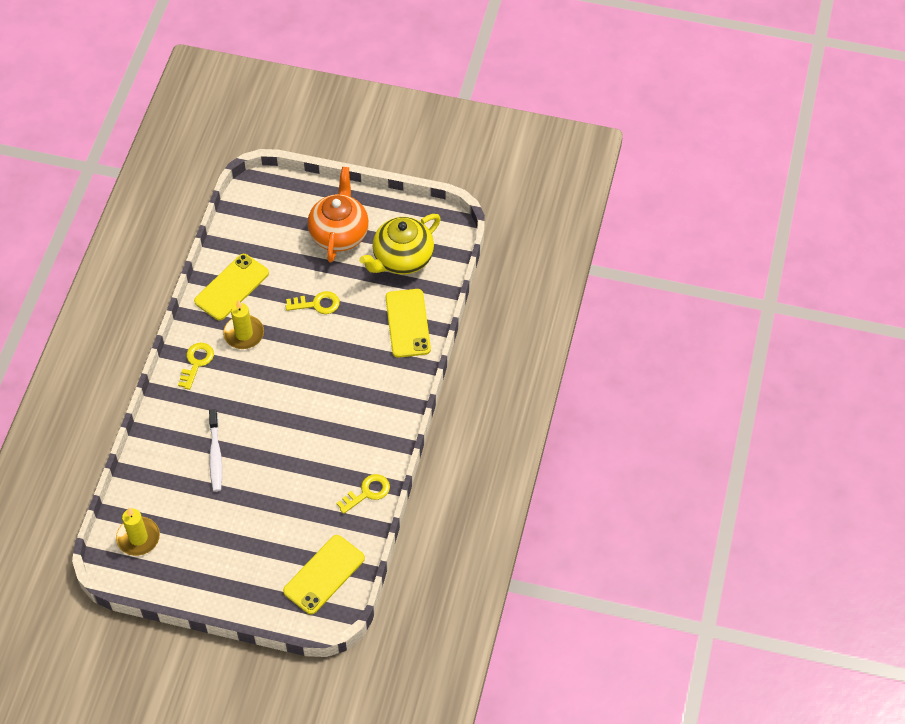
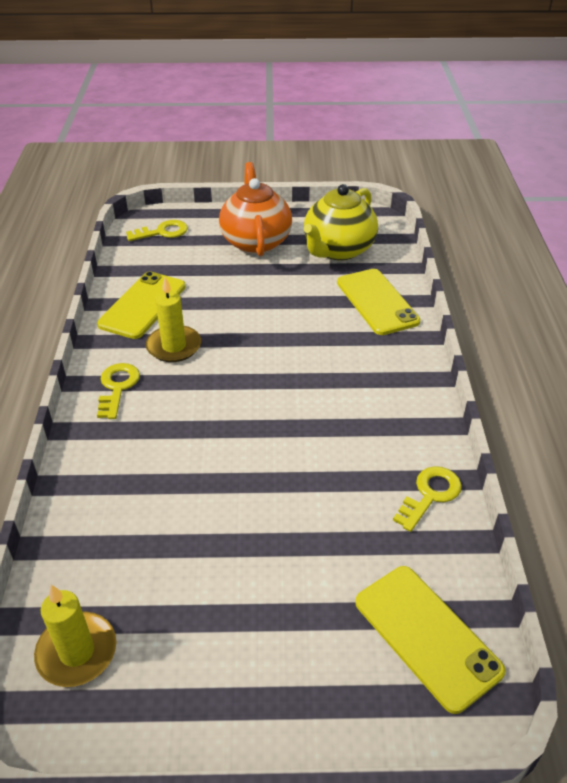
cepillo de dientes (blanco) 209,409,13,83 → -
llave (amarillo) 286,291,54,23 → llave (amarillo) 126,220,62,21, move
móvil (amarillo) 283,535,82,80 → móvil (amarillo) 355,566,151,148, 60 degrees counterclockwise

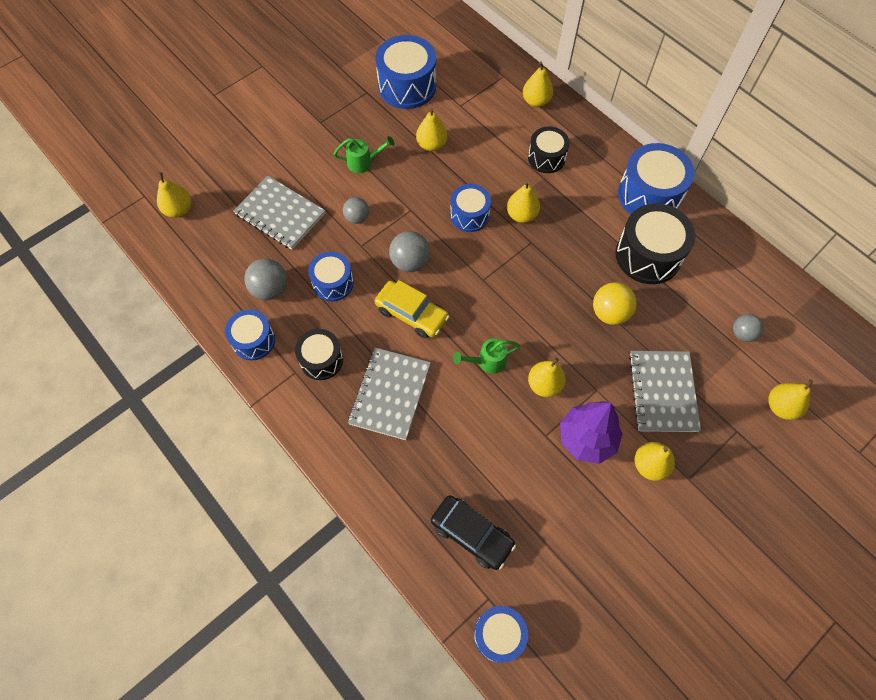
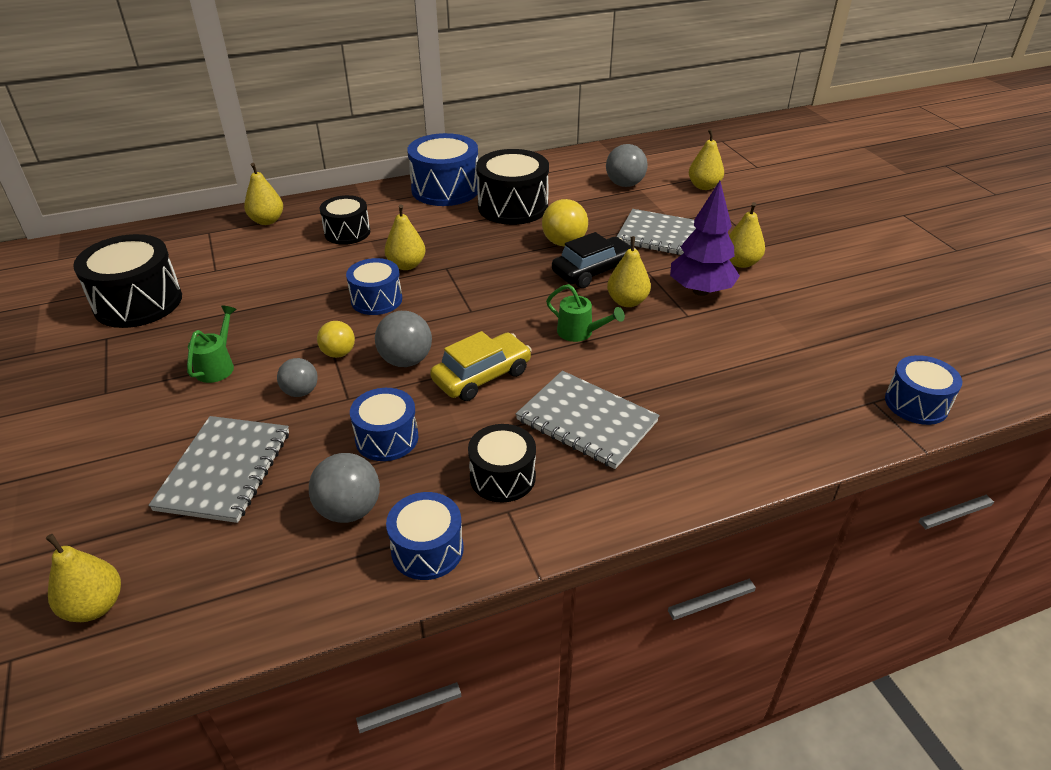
pera (amarillo) 416,108,32,43 → -
- → pelota (amarillo) 317,321,38,37
coche (negro) 431,495,85,75 → coche (negro) 552,232,84,56, move
tambor (azul) 375,35,61,74 → tambor (negro) 73,234,109,94
cuaderno (gris) 233,176,92,74 → cuaderno (gris) 148,416,141,107, 45 degrees counterclockwise
regadera (verde) 453,338,67,36 → regadera (verde) 546,284,79,58, 60 degrees counterclockwise
pelota (gris) 733,314,31,28 → pelota (gris) 606,144,42,43, x1.50

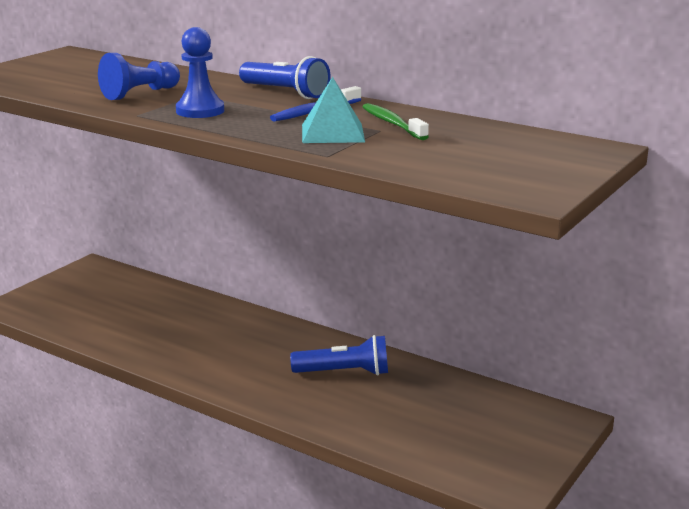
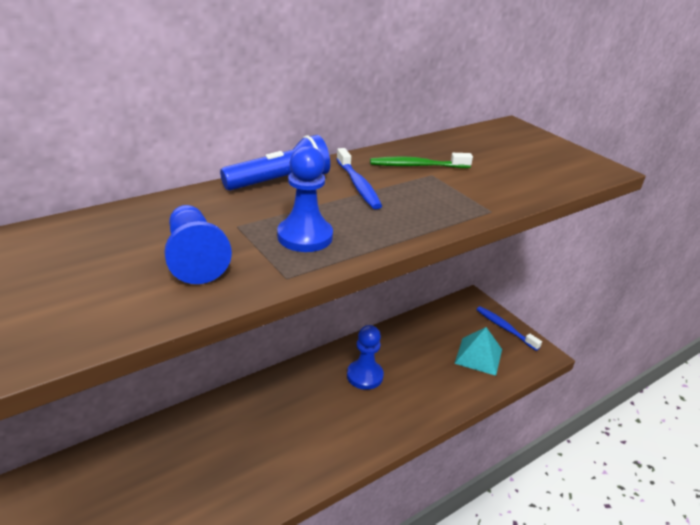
- → cepillo de dientes (azul) 476,306,66,45
pirámide (turquesa) 302,77,63,66 → pirámide (turquesa) 454,327,48,49, move
lámpara de mano (azul) 290,335,98,40 → peón (azul) 347,325,37,65

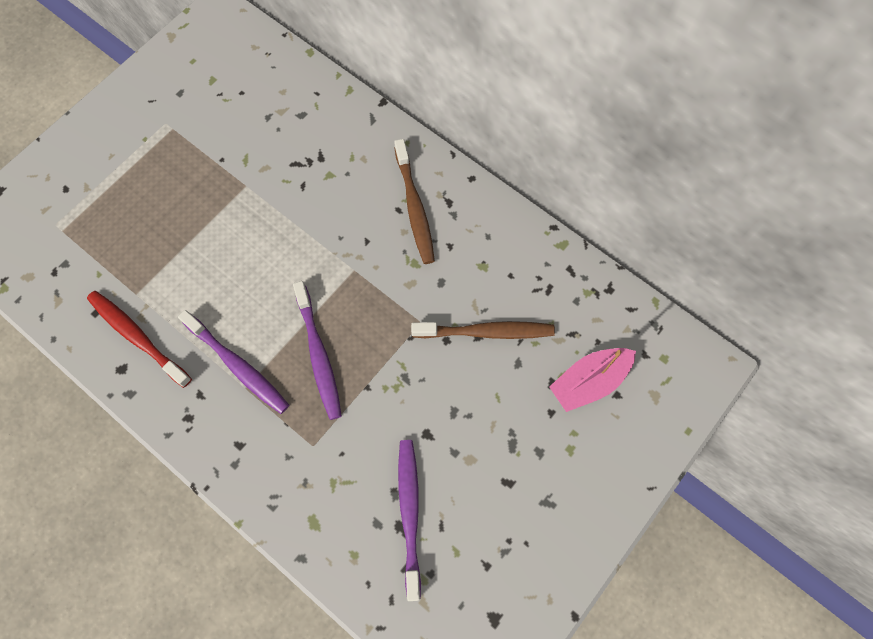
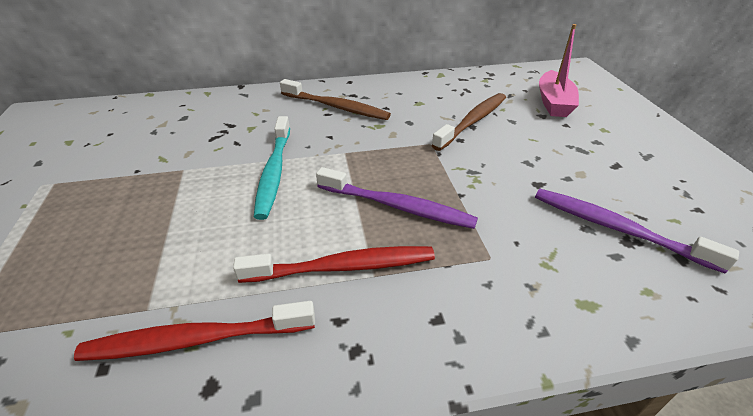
- → cepillo de dientes (turquesa) 254,116,36,104
cepillo de dientes (morado) 178,310,111,104 → cepillo de dientes (rojo) 233,246,202,37

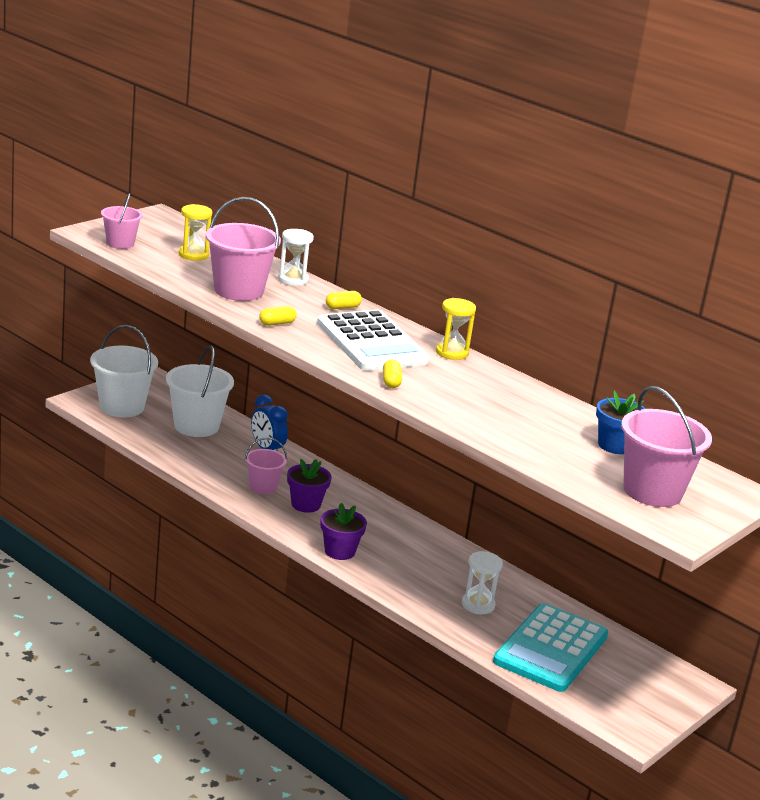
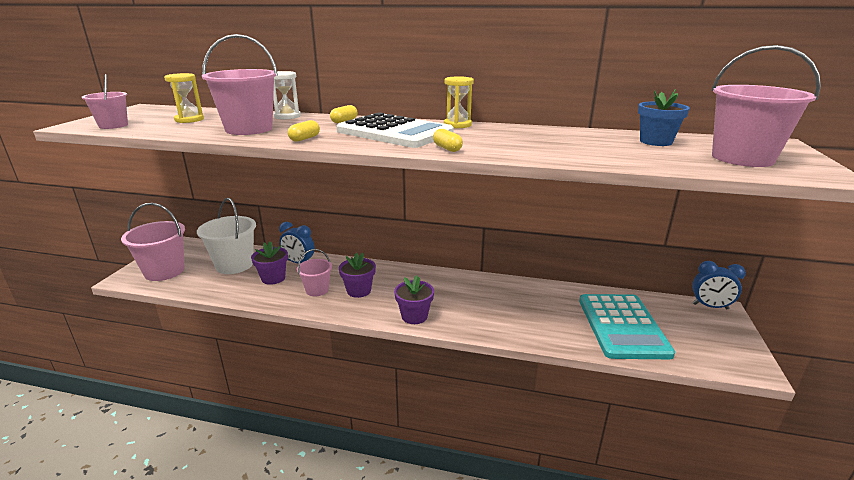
reloj de arena (blanco) 462,551,41,63 → -
- → maceta (morado) 251,241,37,44
- → despertador (azul) 692,261,54,48
balde (blanco) 90,325,68,92 → balde (rosa) 121,203,64,78

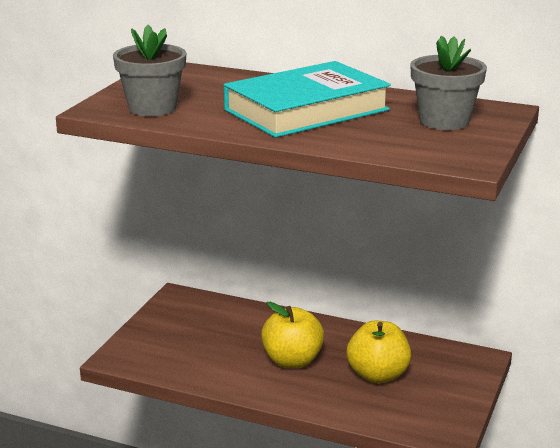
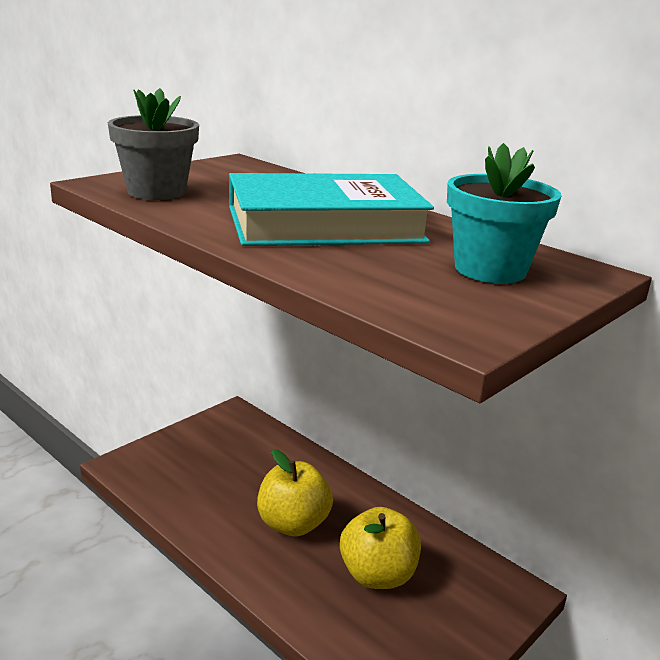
maceta (gris) 410,36,77,94 → maceta (turquesa) 447,143,115,141

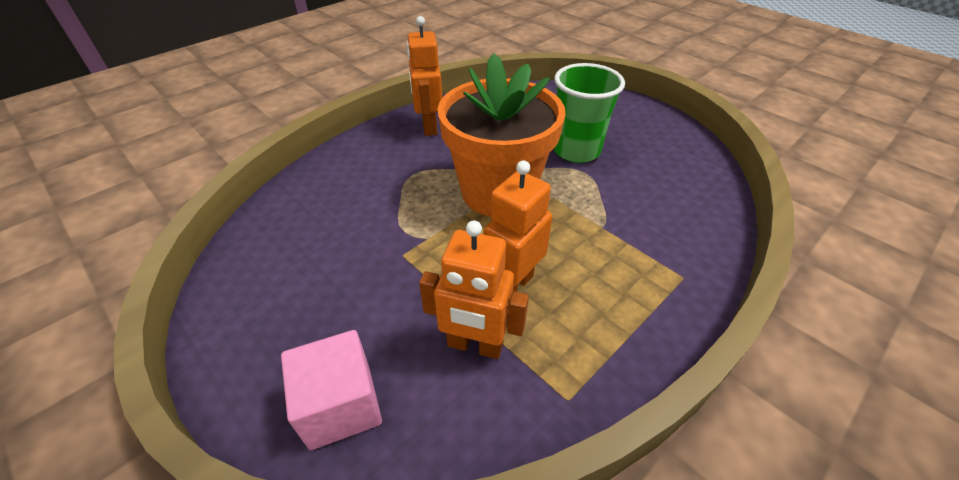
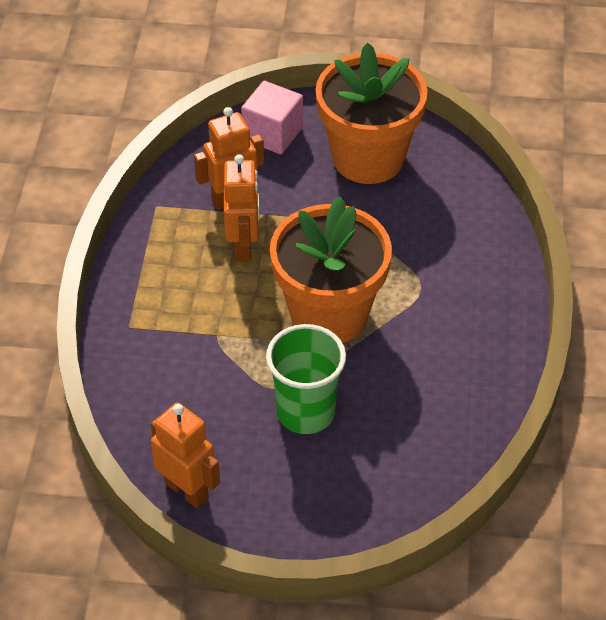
- → maceta (naranja) 315,42,113,142
robot (naranja) 407,16,35,120 → robot (naranja) 151,402,69,106, move

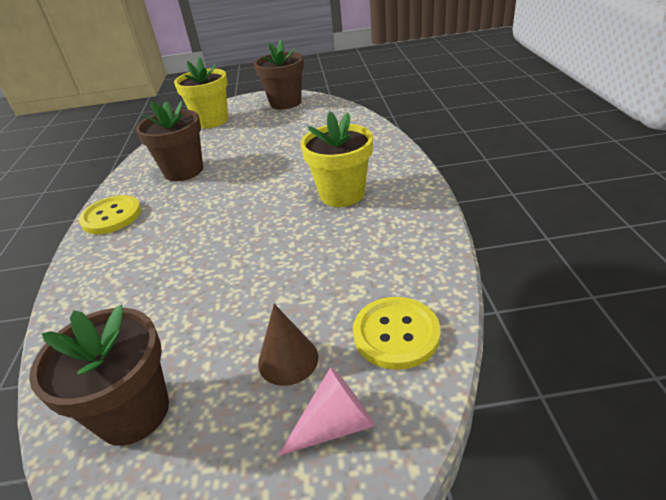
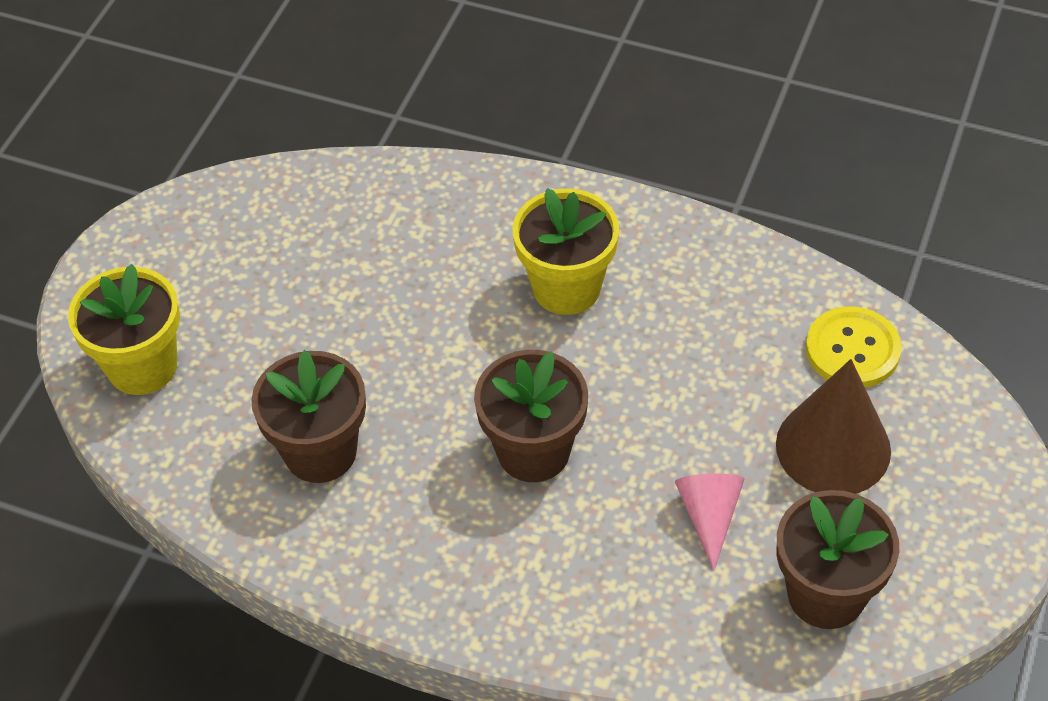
botón (amarillo) 79,195,62,39 → -
maceta (marrón) 254,40,50,70 → maceta (marrón) 474,350,114,132, move
cono (rosa) 278,367,97,89 → cono (rosa) 675,474,69,97, move
cono (marrón) 258,304,60,82 → cono (marrón) 776,359,115,135, x1.70

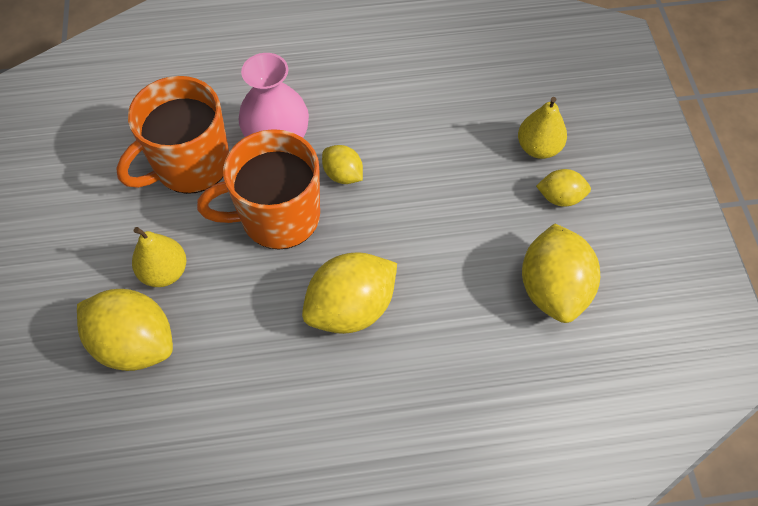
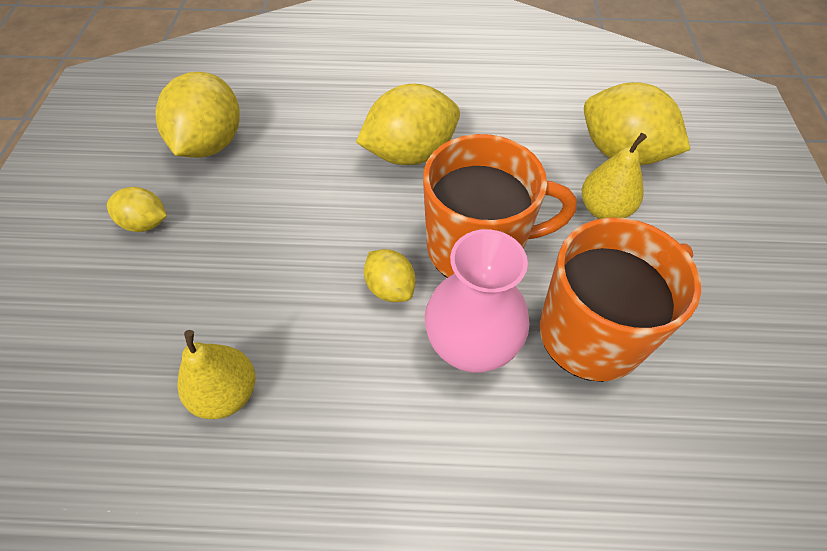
pera (amarillo) 518,97,49,62 → pera (amarillo) 177,330,78,89, move

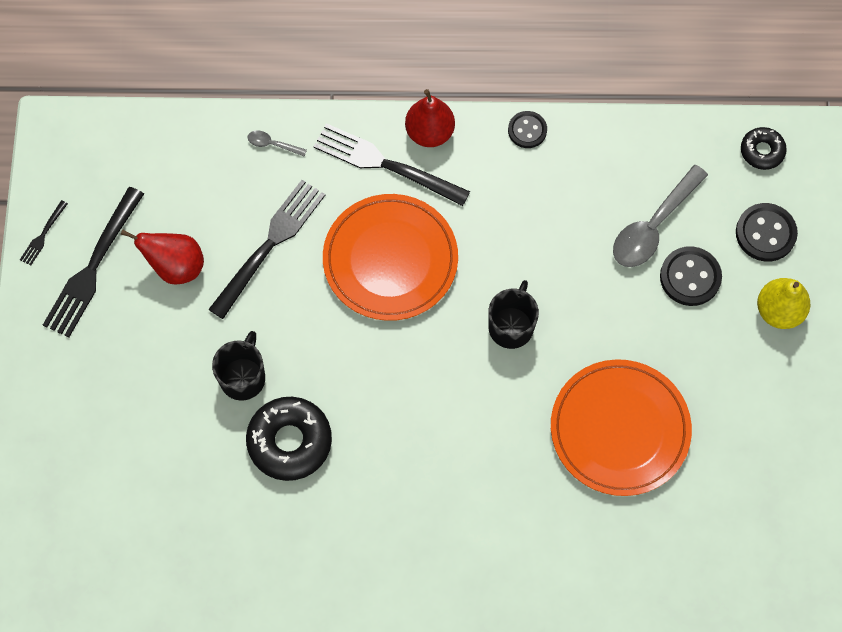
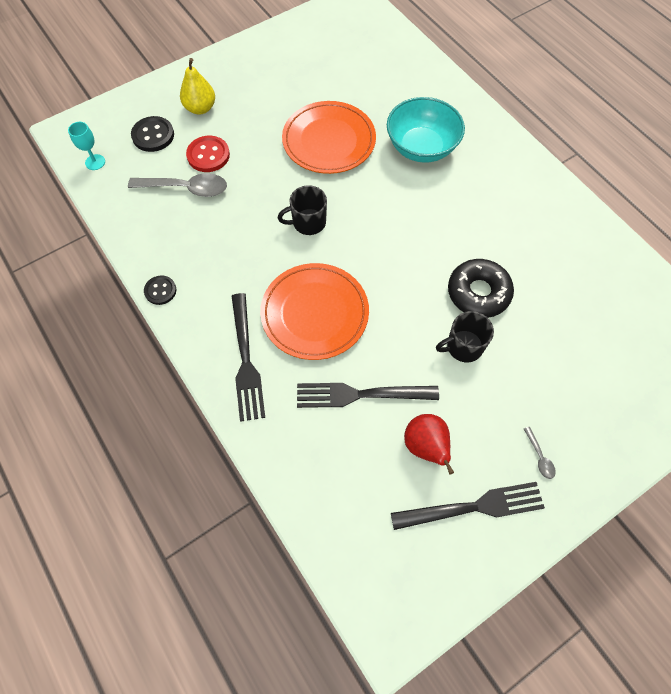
tenedor (negro) 20,200,48,65 → -
pera (rojo) 405,89,50,58 → -
- → cuenco (turquesa) 387,97,78,66
cuchara (gris) 248,130,59,26 → cuchara (gris) 524,427,32,52, move
rosquilla (negro) 741,127,46,43 → copa (turquesa) 68,122,37,48
botón (negro) 660,246,62,60 → botón (rojo) 186,136,44,36

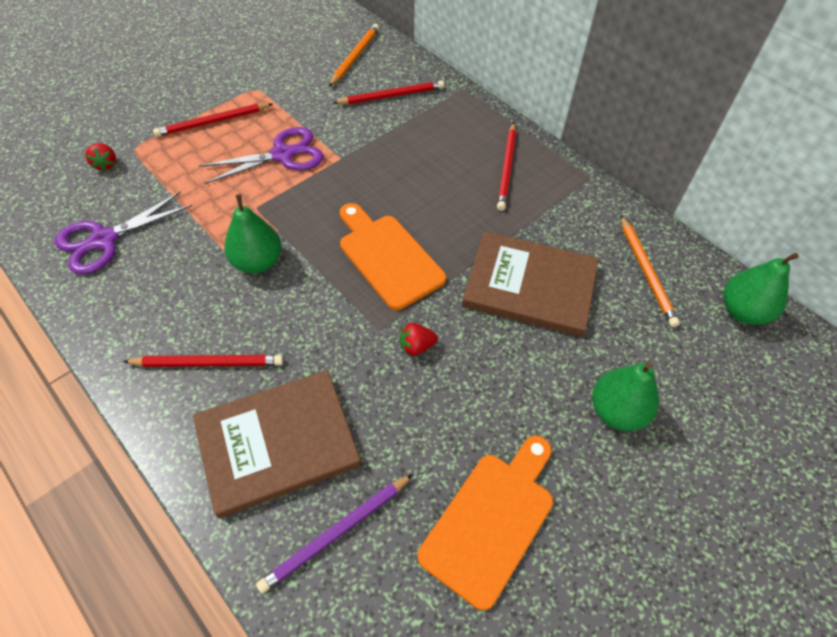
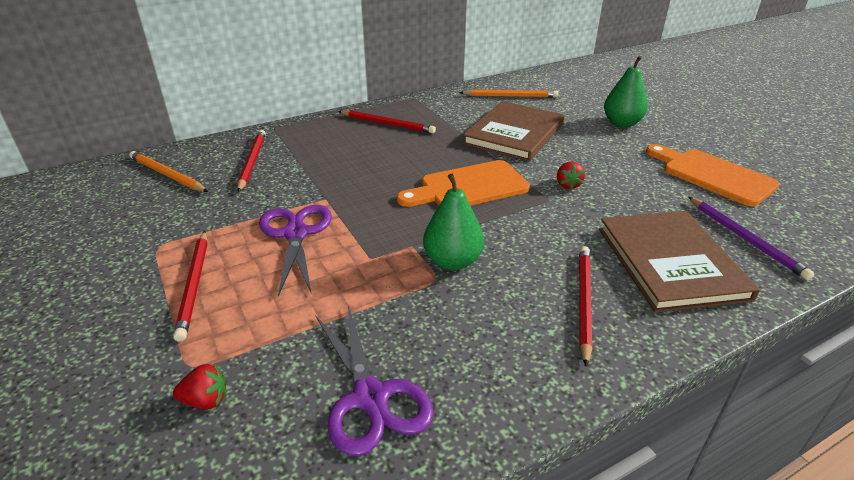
pera (verde) 723,253,76,72 → -

